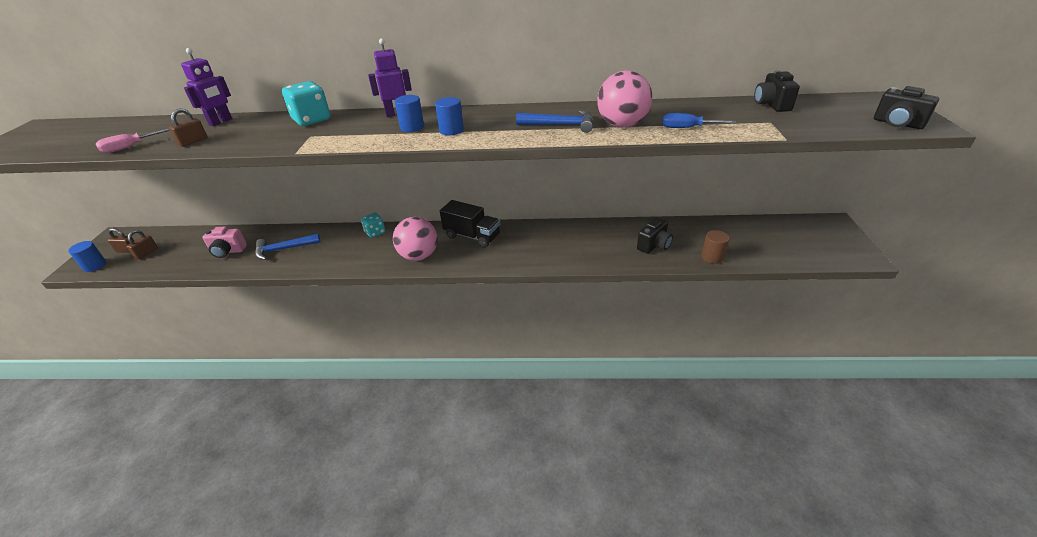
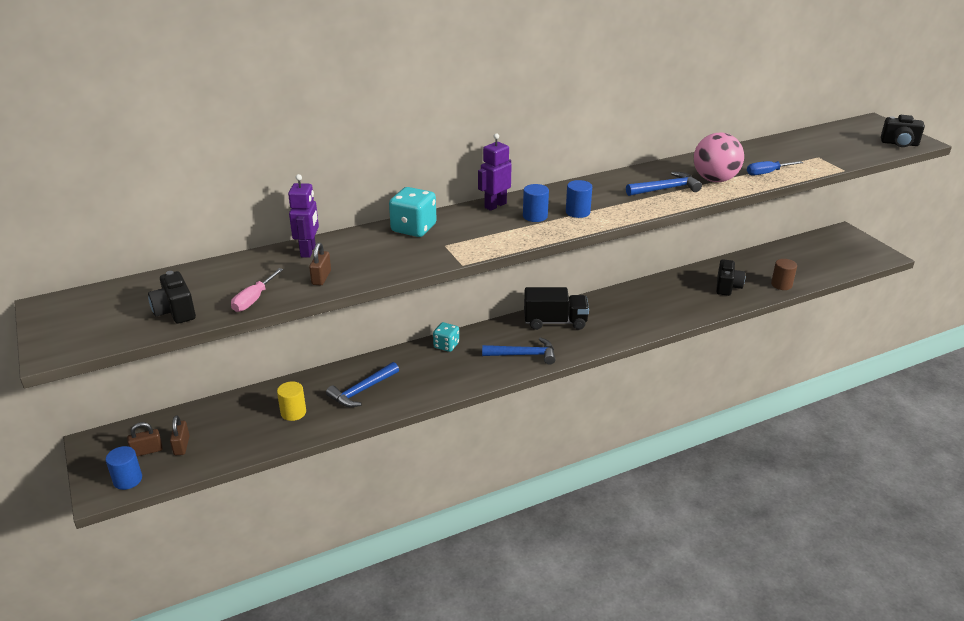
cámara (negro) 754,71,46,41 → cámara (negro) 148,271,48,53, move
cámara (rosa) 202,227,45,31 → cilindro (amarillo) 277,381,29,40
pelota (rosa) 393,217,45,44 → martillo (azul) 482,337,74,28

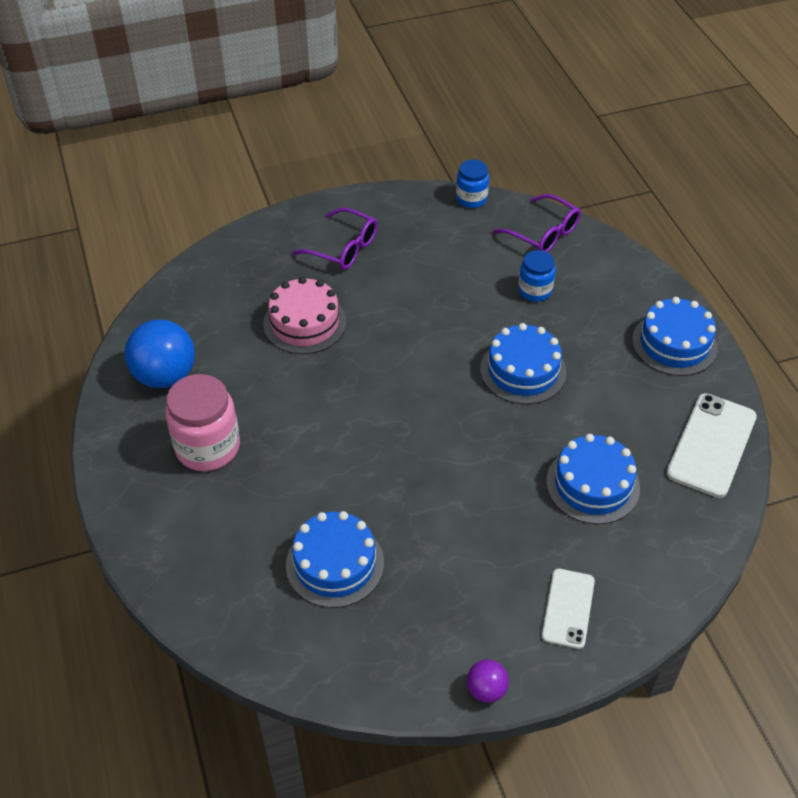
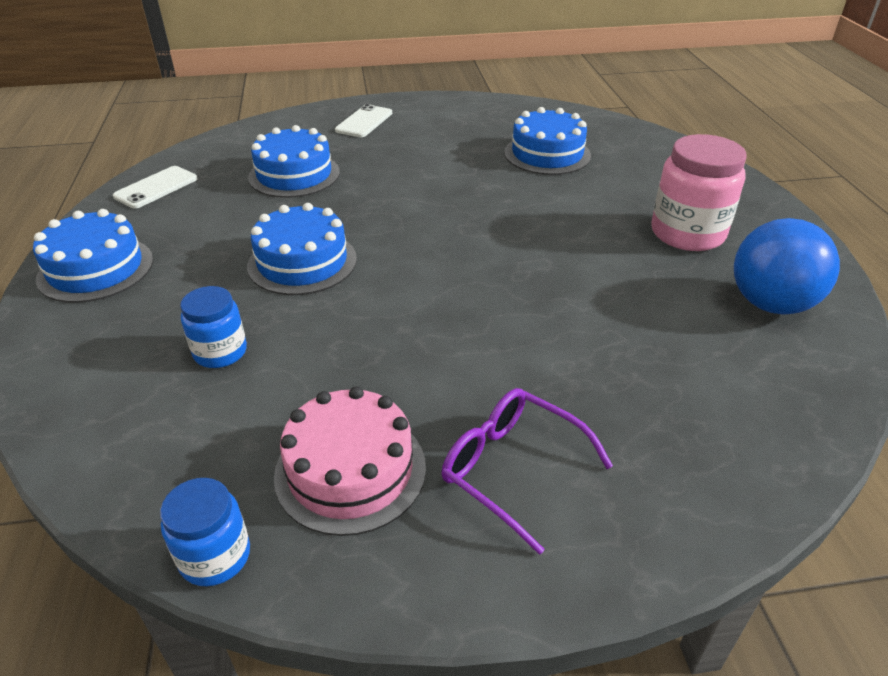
pelota (morado) 467,660,42,43 → -
gafas (morado) 493,194,88,58 → -
tarta (rosa) 263,277,83,77 → tarta (rosa) 274,386,152,150, move
móvil (blanco) 666,393,91,105 → móvil (blanco) 113,166,85,42, x0.63

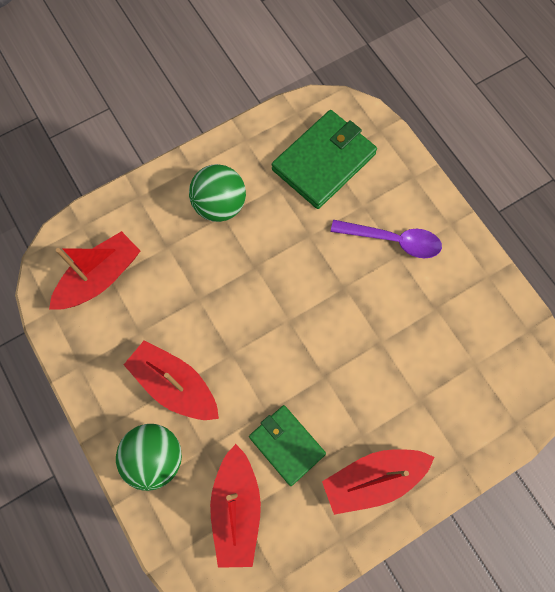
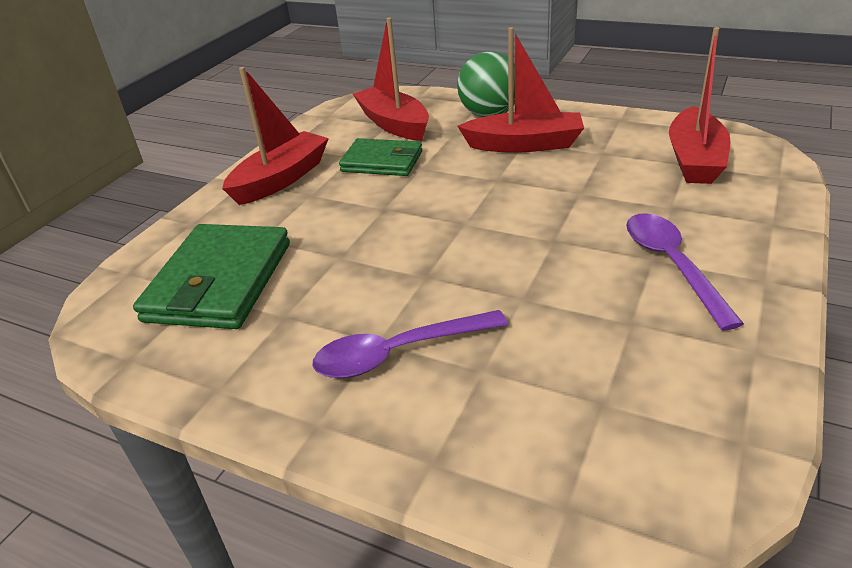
cartera (verde) 272,110,105,99 → cartera (verde) 133,224,157,105, move
pelota (verde) 189,164,57,58 → cuchara (morado) 626,213,118,118

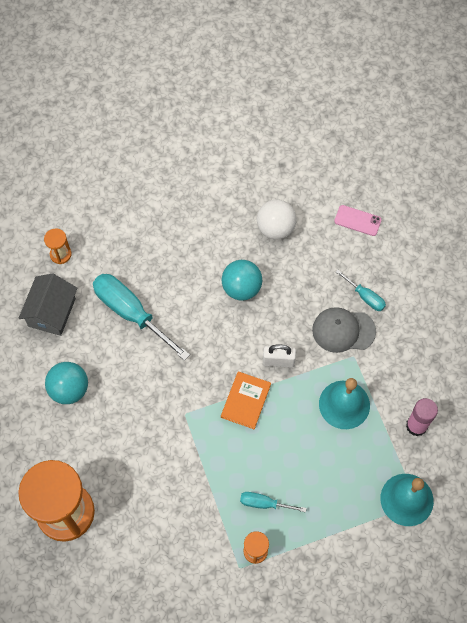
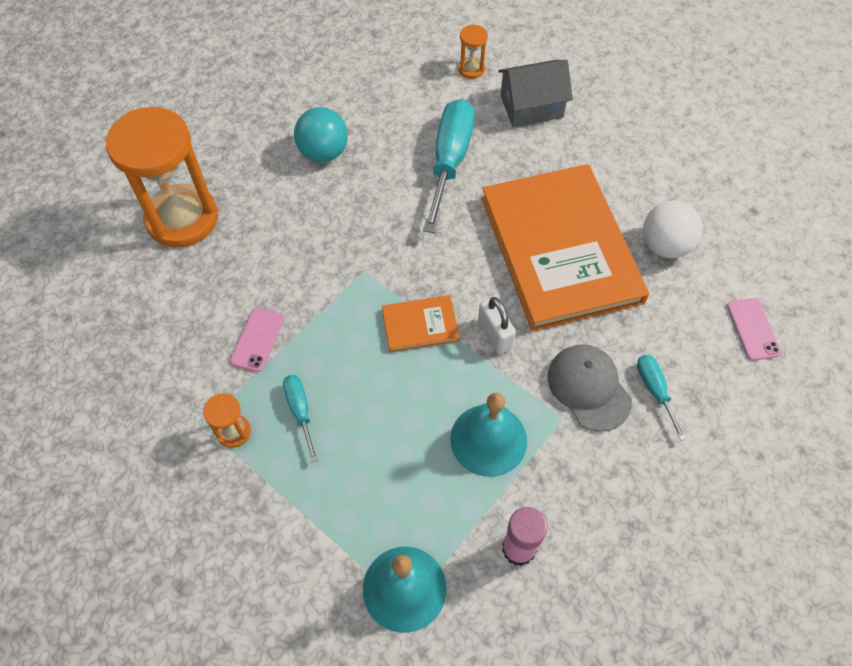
- → móvil (rosa) 230,308,54,64
casa (gris) 18,273,59,63 → casa (gris) 498,60,75,67, move
pelota (turquesa) 222,260,40,41 → libro (naranja) 481,164,168,167
destornillador (turquesa) 336,270,50,41 → destornillador (turquesa) 637,355,49,86, 150 degrees clockwise

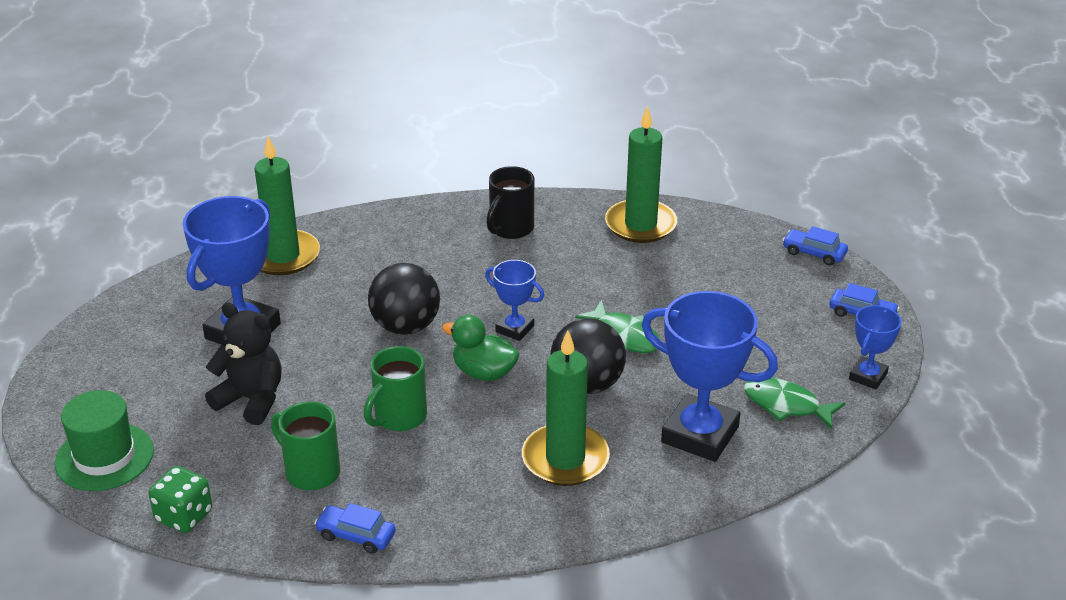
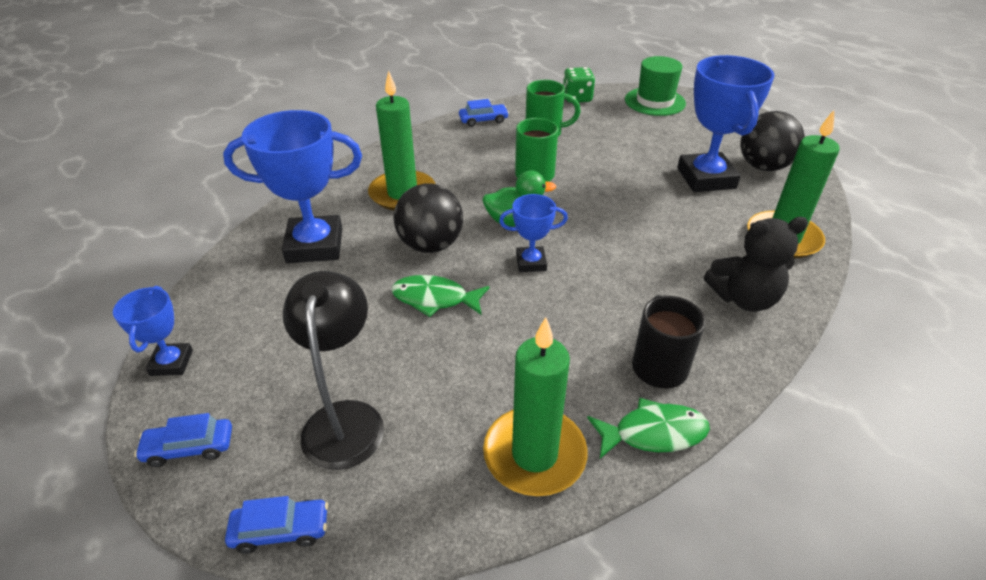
- → lámpara (negro) 283,271,101,199
osito (negro) 205,303,77,122 → osito (negro) 704,217,104,95, move
pelota (negro) 368,263,72,72 → pelota (negro) 741,111,64,60, move
pez (verde) 744,378,101,51 → pez (verde) 587,397,123,62, move

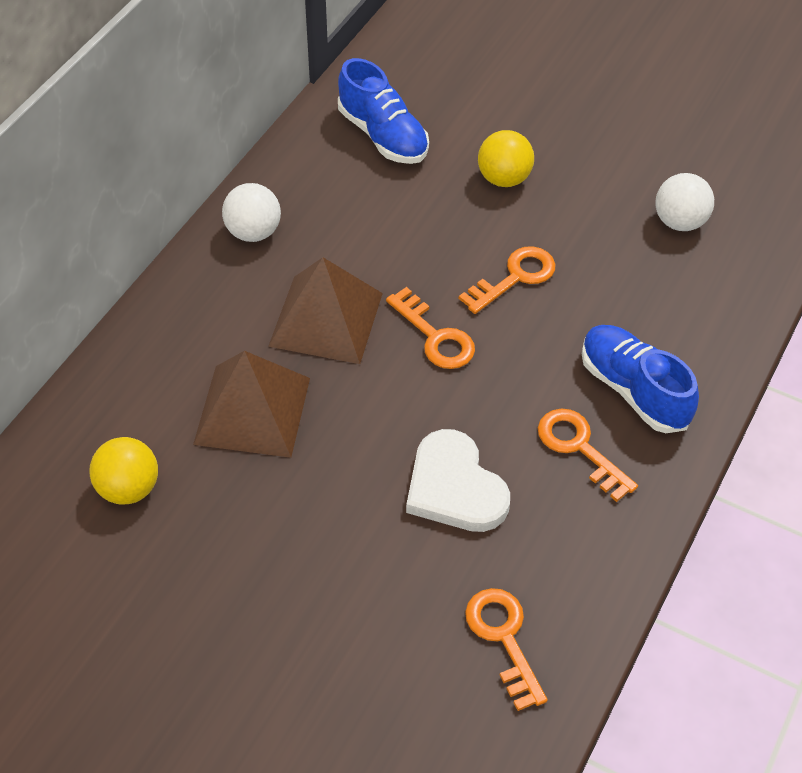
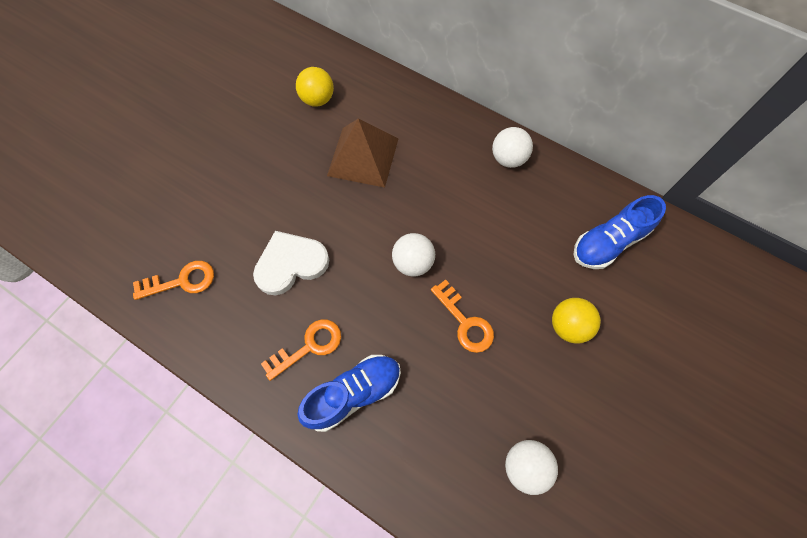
pirámide (marrón) 268,257,115,107 → -
llave (naranja) 386,287,89,82 → pelota (blanco) 392,233,43,44

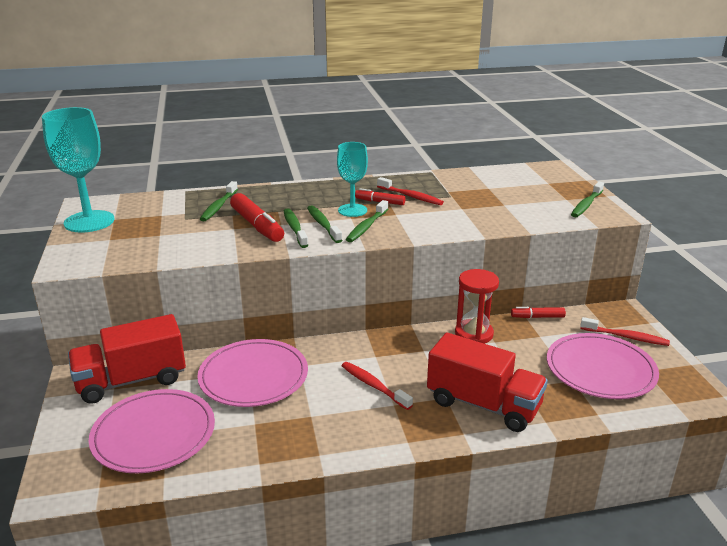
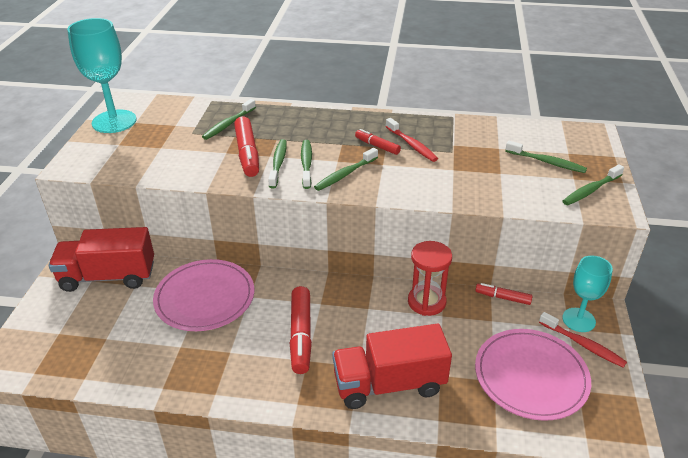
plato (rosa) 89,389,126,84 → -
- → cepillo de dientes (verde) 505,141,82,32
copa (turquesa) 337,142,31,75 → copa (turquesa) 562,255,51,77, move
cepillo de dientes (rojo) 342,362,71,48 → rotulador (rojo) 290,286,22,88
camión (rojo) 427,333,121,99 → camión (rojo) 332,324,120,85, 120 degrees clockwise

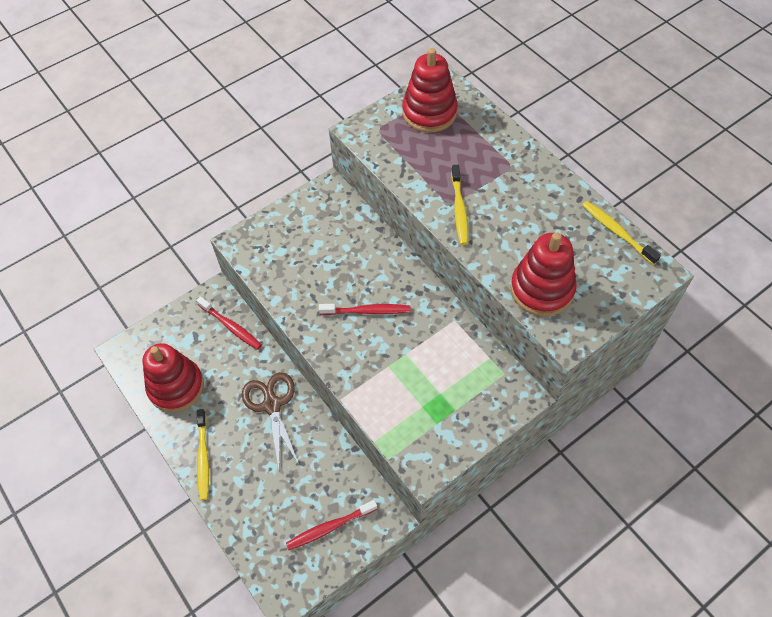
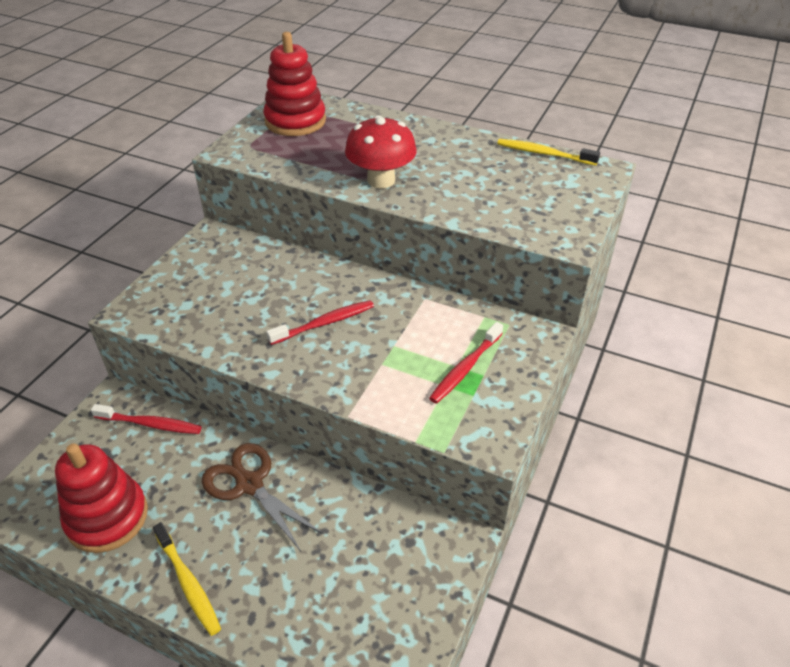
juguete apilable (rojo) 510,232,66,84 → -
cepillo de dientes (rojo) 286,500,91,50 → cepillo de dientes (rojo) 429,322,74,82, move
cepillo de dientes (amarillo) 451,165,17,80 → seta (rojo) 345,115,72,73

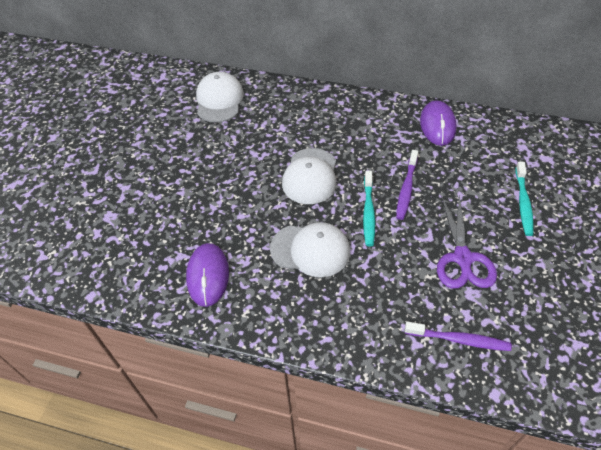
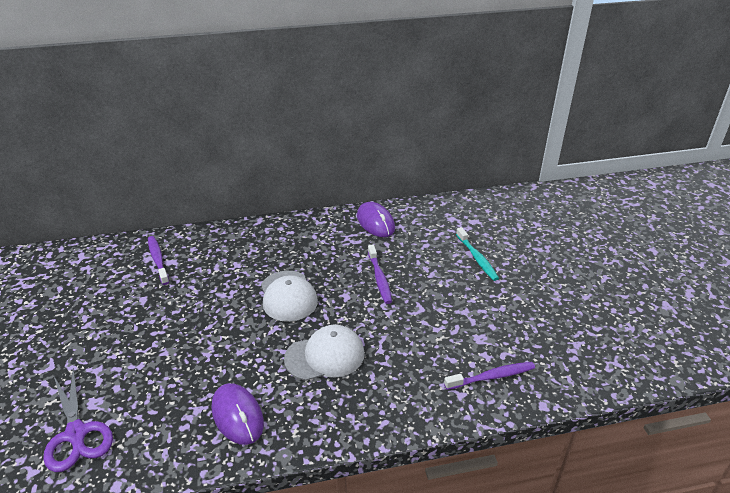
cepillo de dientes (turquesa) 363,171,12,75 → -
tijeras (morado) 437,195,60,94 → tijeras (morado) 43,368,70,104, move
gorra (blanco) 196,72,48,51 → cepillo de dientes (morado) 148,236,21,49

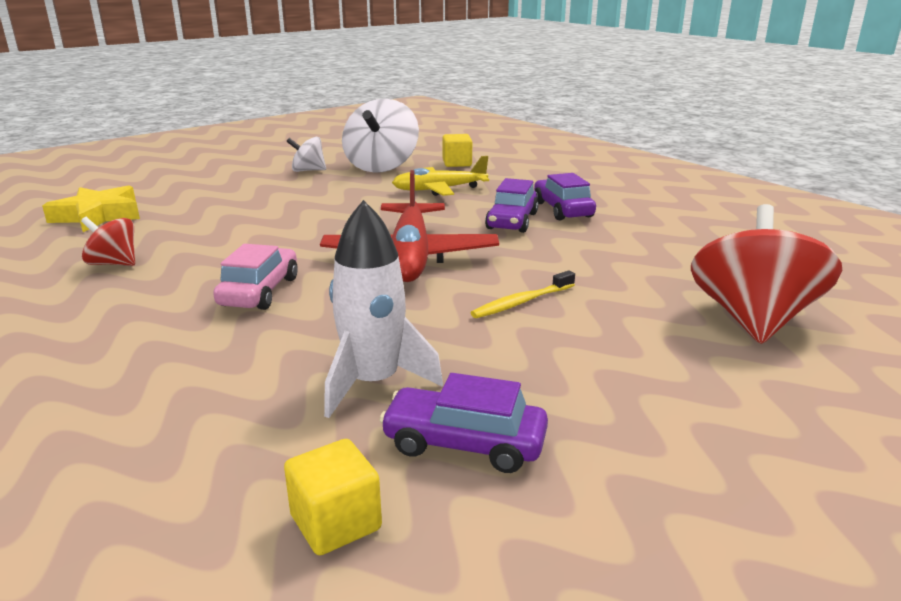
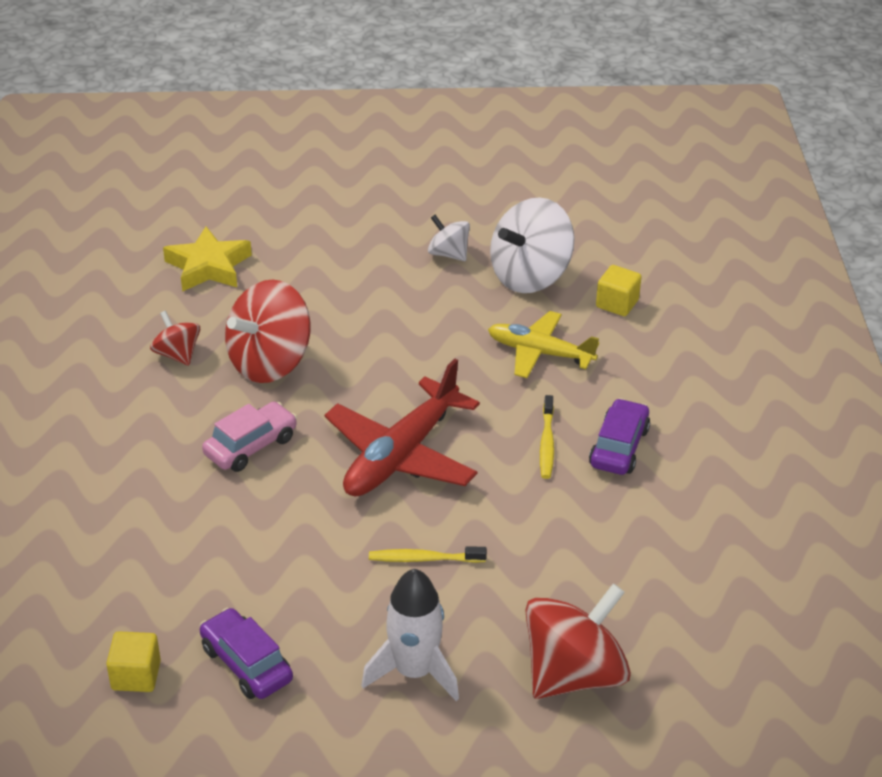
- → peonza (rojo) 225,280,86,103
cohete (blanco) 324,200,119,218 → cohete (blanco) 361,569,98,132, move
coche (morado) 485,178,54,55 → cepillo de dientes (amarillo) 540,395,14,84

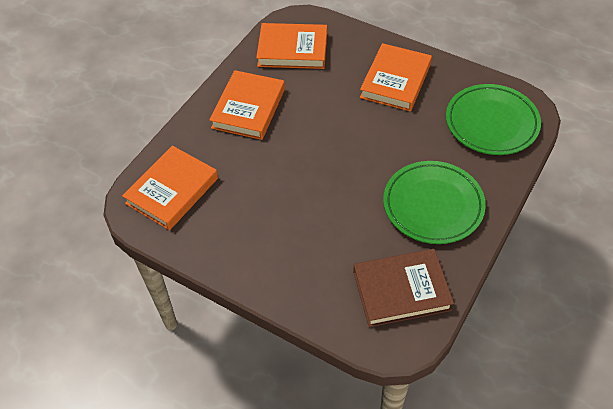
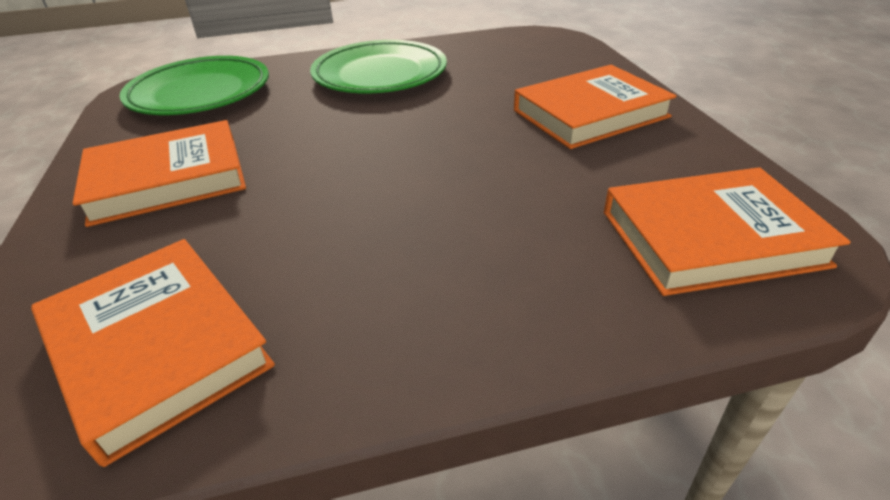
libro (marrón) 353,249,101,78 → -
libro (naranja) 209,70,76,70 → libro (naranja) 514,65,163,84, move

